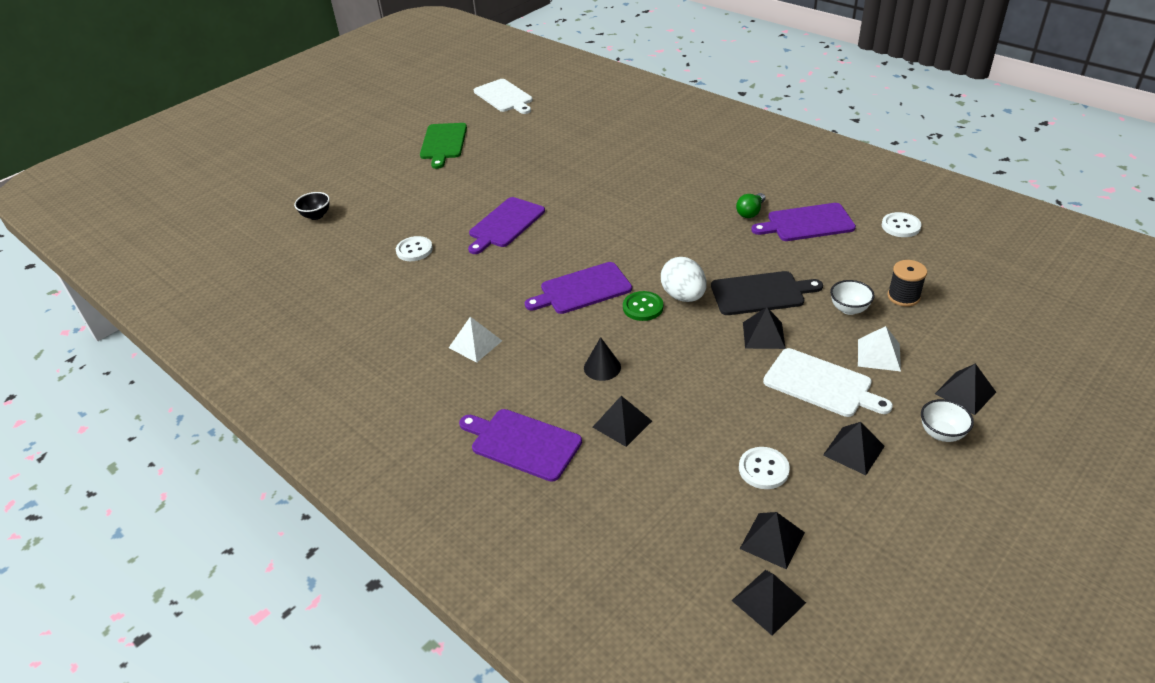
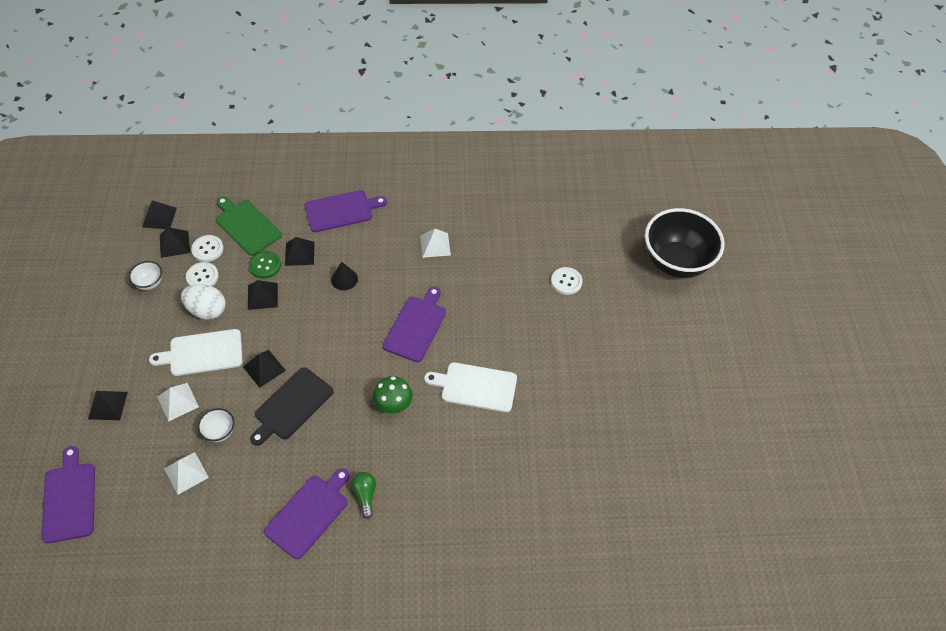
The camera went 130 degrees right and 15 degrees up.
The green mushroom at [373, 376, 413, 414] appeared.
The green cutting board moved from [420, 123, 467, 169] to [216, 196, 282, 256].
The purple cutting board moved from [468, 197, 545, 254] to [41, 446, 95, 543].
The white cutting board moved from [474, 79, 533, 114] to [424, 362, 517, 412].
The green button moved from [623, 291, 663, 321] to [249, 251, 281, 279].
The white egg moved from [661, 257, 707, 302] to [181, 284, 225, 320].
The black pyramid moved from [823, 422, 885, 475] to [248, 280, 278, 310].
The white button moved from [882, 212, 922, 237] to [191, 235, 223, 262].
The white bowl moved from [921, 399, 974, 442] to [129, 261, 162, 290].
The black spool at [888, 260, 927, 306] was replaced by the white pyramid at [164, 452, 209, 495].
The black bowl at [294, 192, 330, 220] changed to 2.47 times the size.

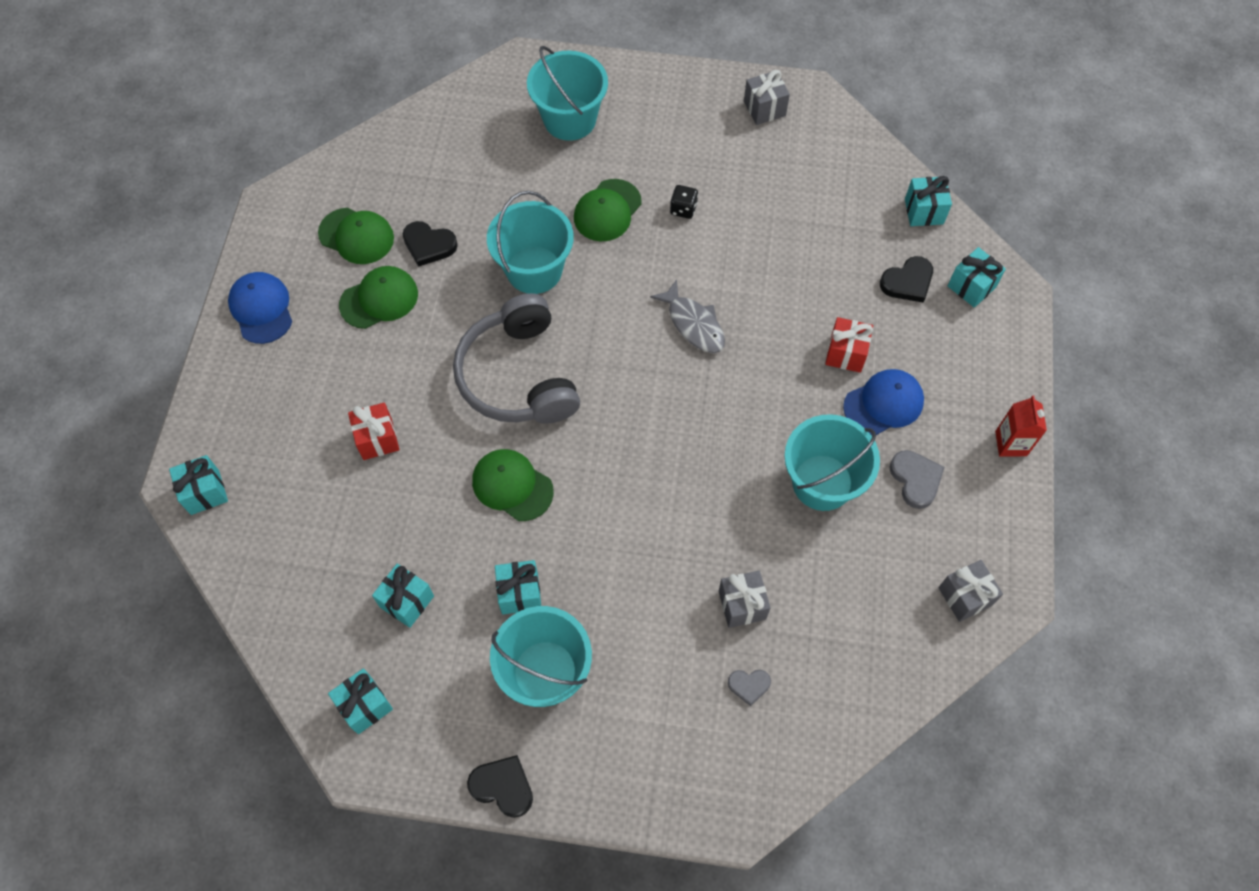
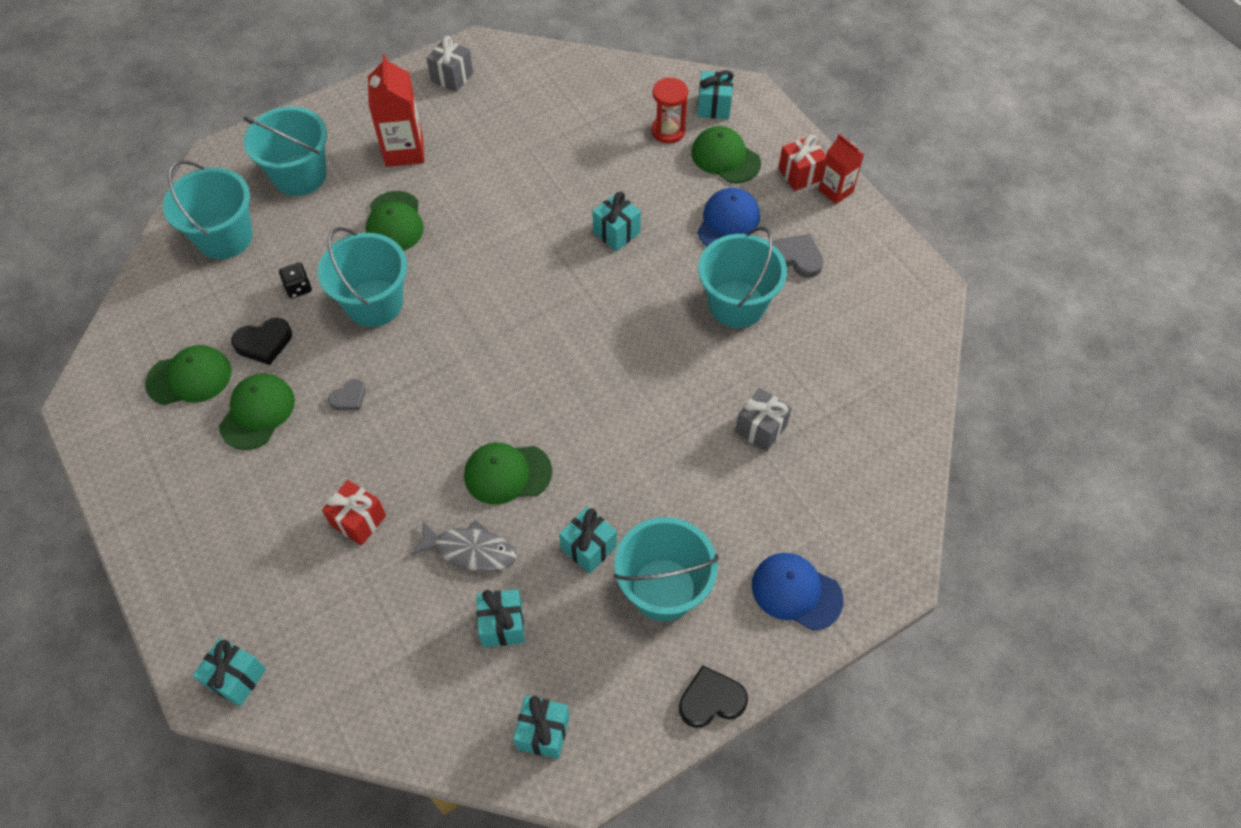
The camera went 40 degrees left and 5 degrees down.
The grey headphones at [453, 293, 580, 424] disappeared.
The grey gift at [938, 560, 1003, 622] disappeared.
The turquoise bucket at [163, 161, 253, 259] appeared.
The red carton at [368, 54, 424, 167] appeared.
The green cap at [691, 126, 761, 183] appeared.
The blue cap moved from [228, 272, 292, 344] to [752, 553, 843, 631].
The grey fish moved from [650, 279, 725, 353] to [410, 520, 516, 572].
The black dice moved from [670, 185, 698, 219] to [279, 263, 312, 298].
The grey heart moved from [728, 670, 771, 706] to [328, 379, 365, 410].
The red gift moved from [825, 317, 873, 373] to [778, 135, 826, 191].
The turquoise gift moved from [905, 176, 952, 226] to [592, 192, 641, 251].
The black heart at [880, 256, 933, 303] was replaced by the red hourglass at [651, 77, 688, 144].

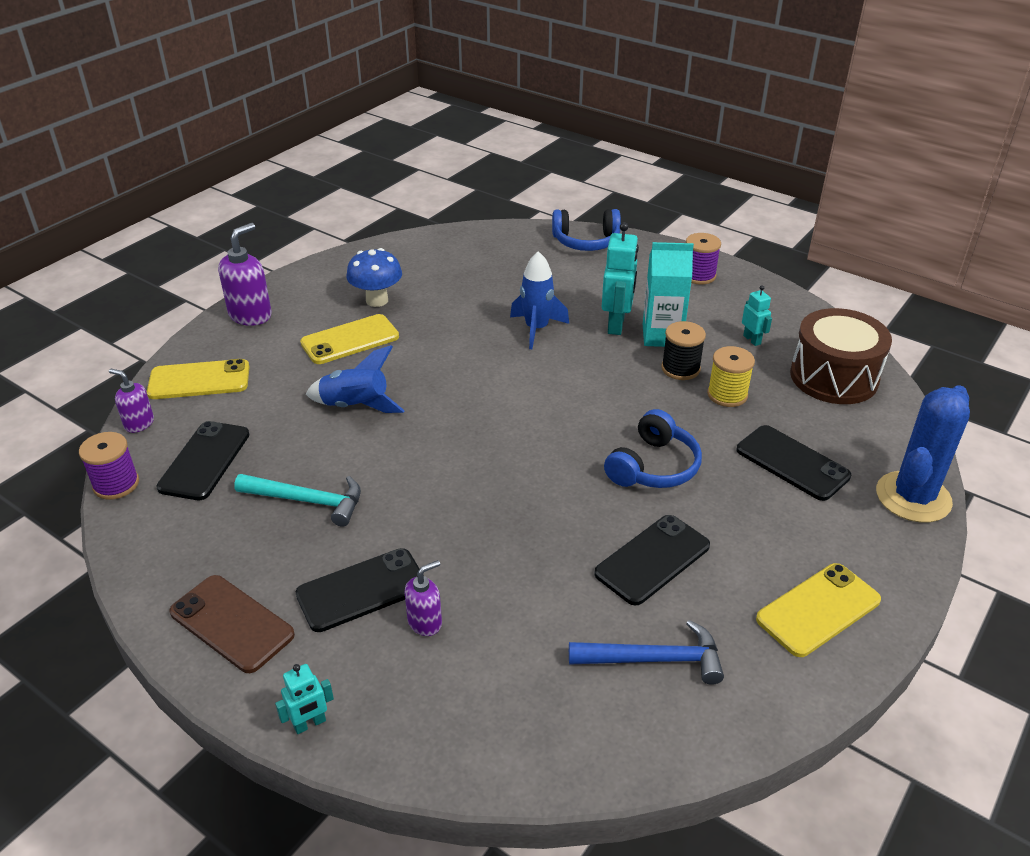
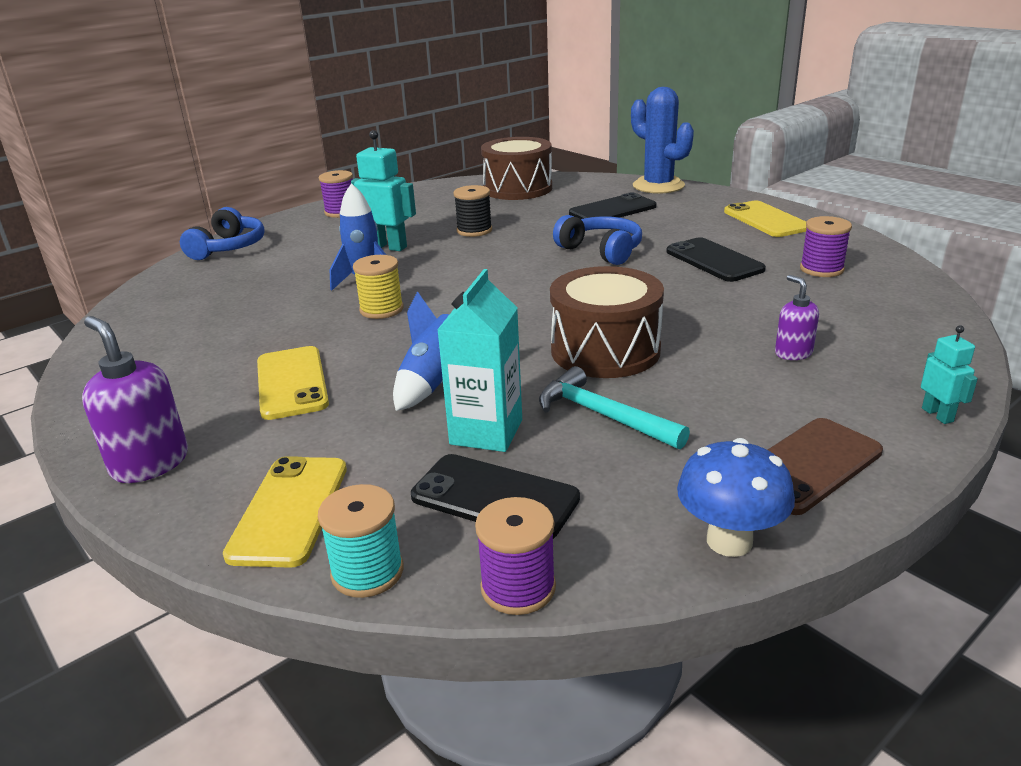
The camera went 75 degrees left and 10 degrees down.
The black phone at [296, 548, 419, 632] disappeared.
The turquoise robot at [742, 285, 772, 346] disappeared.
The brown drum at [550, 266, 664, 378] appeared.
The blue mushroom moved from [346, 248, 402, 307] to [677, 438, 795, 557].
The turquoise carton moved from [643, 242, 694, 347] to [437, 269, 522, 452].
The yellow spool moved from [707, 346, 755, 407] to [353, 255, 404, 319].
The purple soap dispenser at [109, 369, 154, 433] was replaced by the turquoise spool at [318, 484, 404, 598].
The blue hammer at [569, 620, 724, 685] was replaced by the purple spool at [800, 216, 852, 277].
The turquoise hammer at [234, 474, 361, 527] turned 75 degrees counterclockwise.

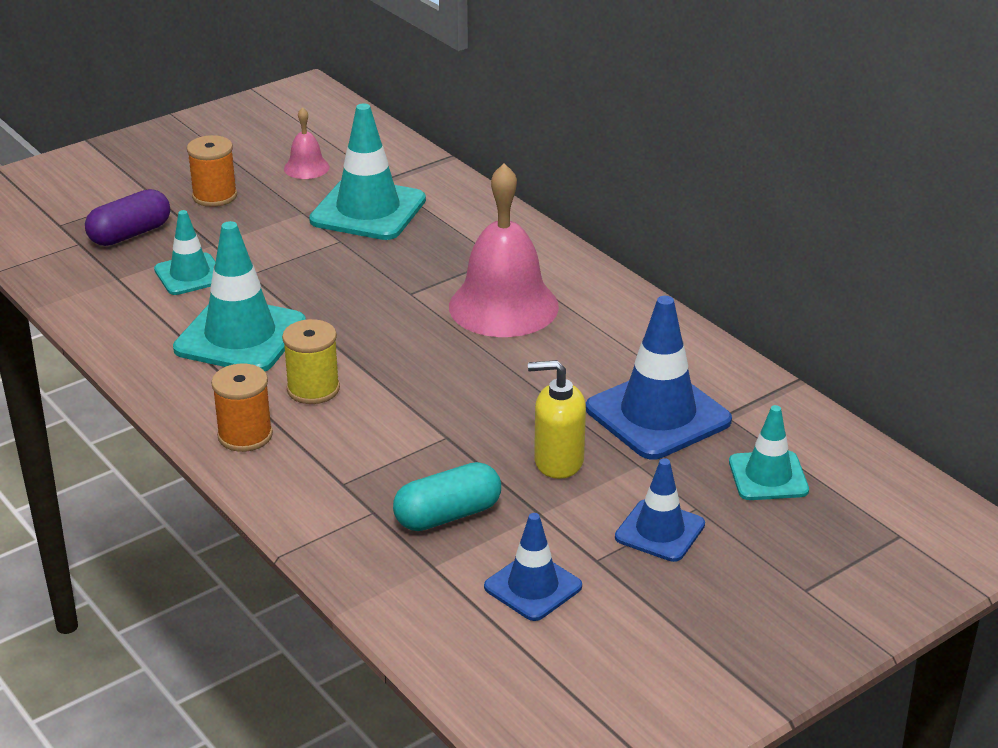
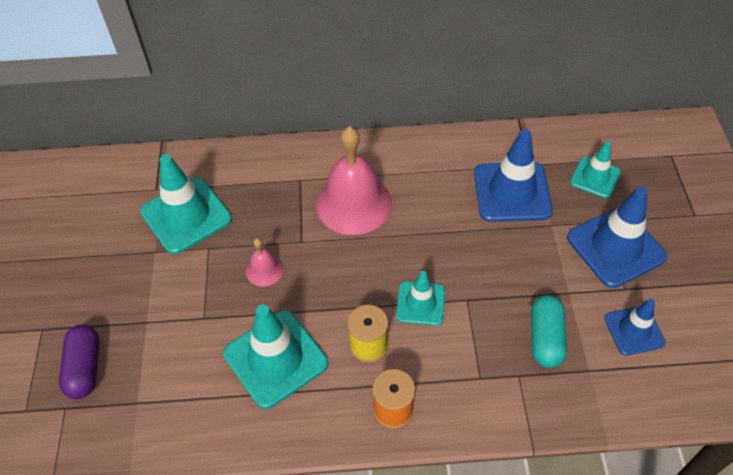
The camera went 55 degrees left and 20 degrees up.
The orange spool at [187, 135, 237, 207] disappeared.
The yellow soap dispenser at [528, 360, 586, 479] disappeared.
The turquoise traffic cone moved from [154, 210, 216, 295] to [396, 271, 445, 326].
The pink bell moved from [284, 107, 330, 179] to [246, 238, 284, 287].
The blue traffic cone at [615, 458, 705, 562] changed to 1.69 times the size.

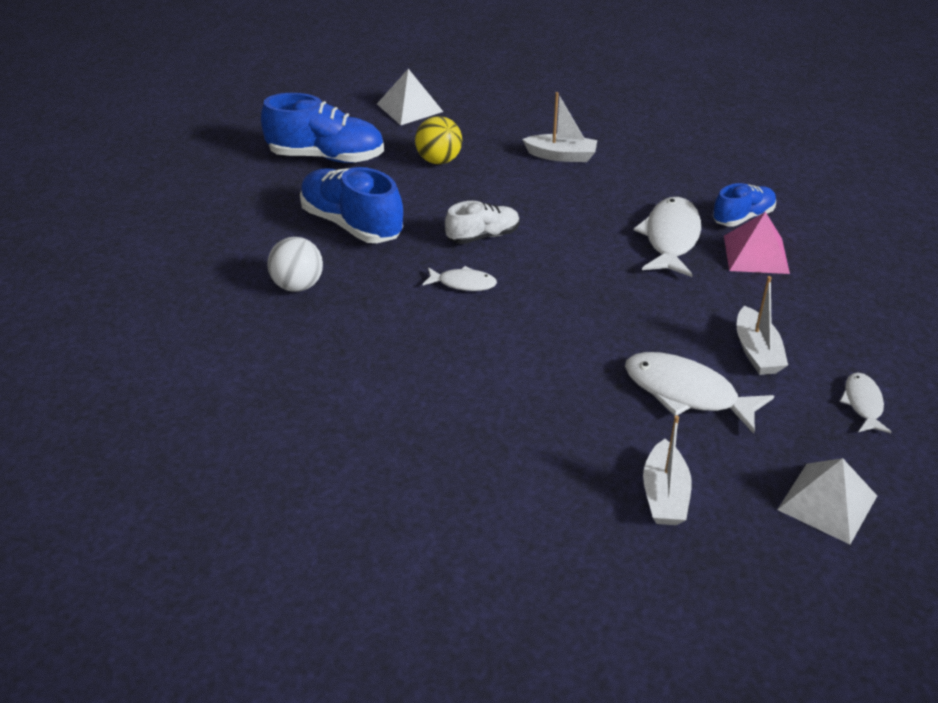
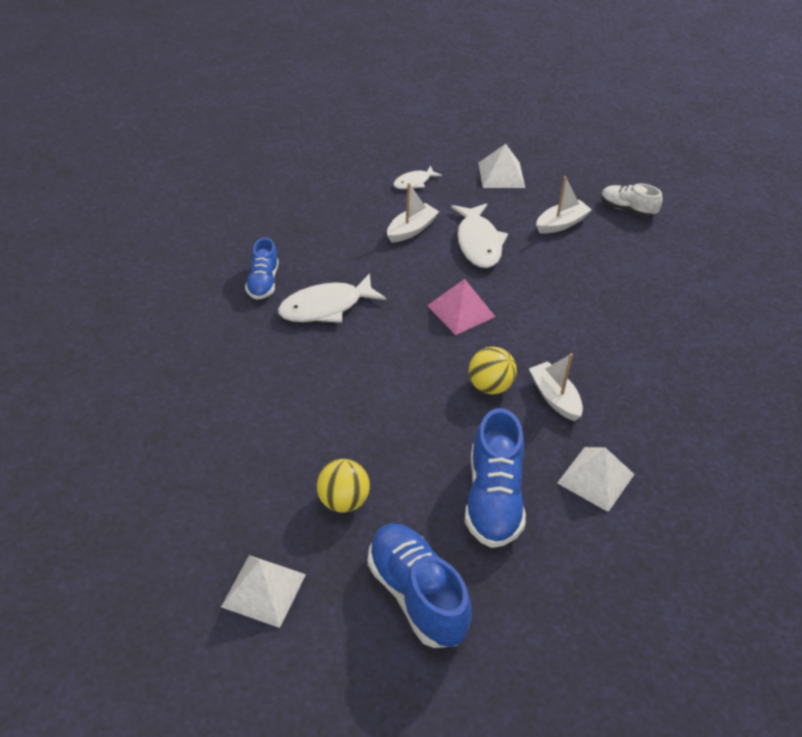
The camera went 130 degrees left and 5 degrees up.
The white shoe moved from [445, 201, 520, 244] to [601, 184, 662, 217].
The white boat moved from [522, 92, 597, 162] to [529, 353, 583, 421].
The pink pyramid moved from [724, 212, 790, 274] to [427, 279, 495, 335].
The white ball at [267, 237, 323, 292] was replaced by the white pyramid at [557, 447, 635, 512].
The white fish at [422, 266, 497, 291] was replaced by the yellow ball at [469, 347, 517, 394].
The blue shoe at [713, 183, 776, 227] turned 105 degrees counterclockwise.

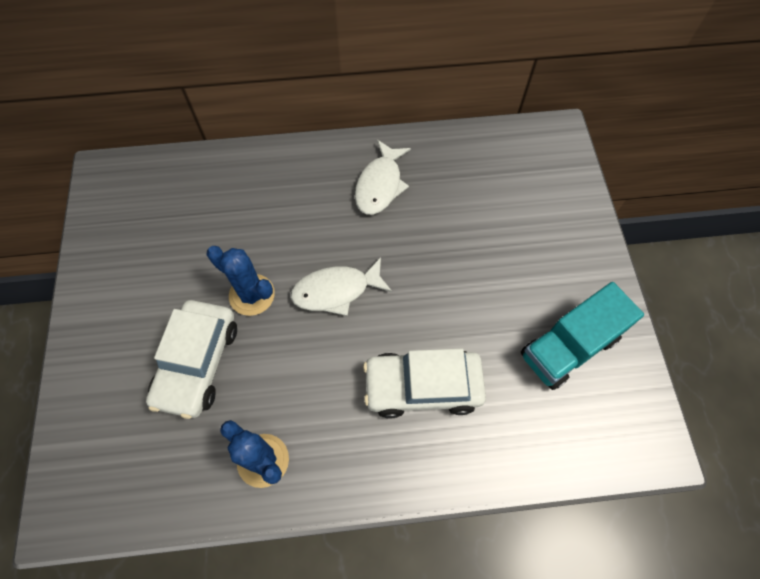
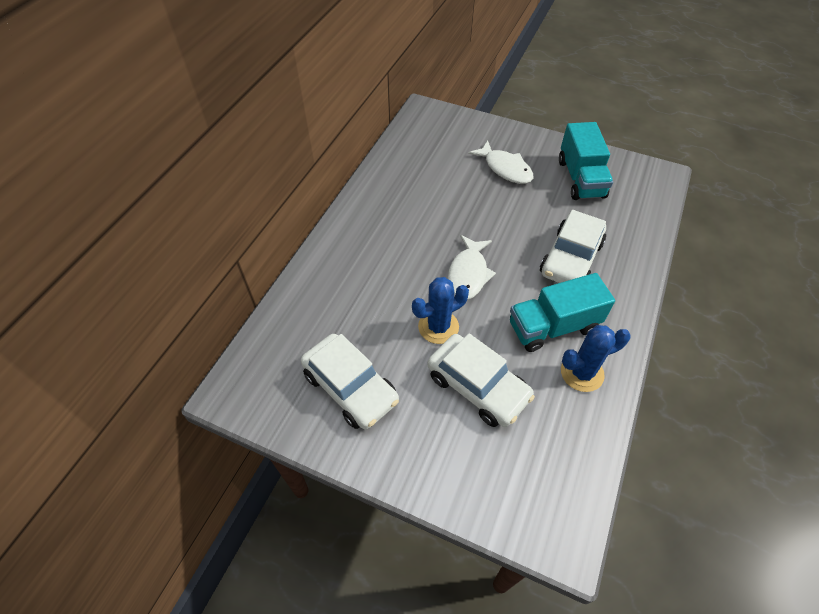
The camera went 60 degrees left and 10 degrees down.
The white car at [301, 334, 399, 430] appeared.
The turquoise truck at [510, 273, 615, 352] appeared.
The white fish moved from [355, 140, 411, 215] to [468, 140, 533, 184].

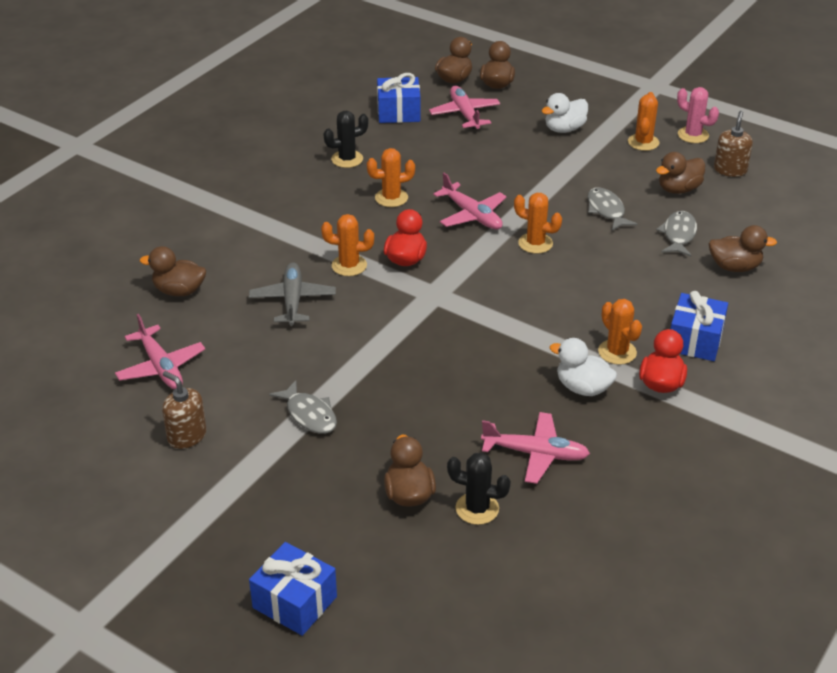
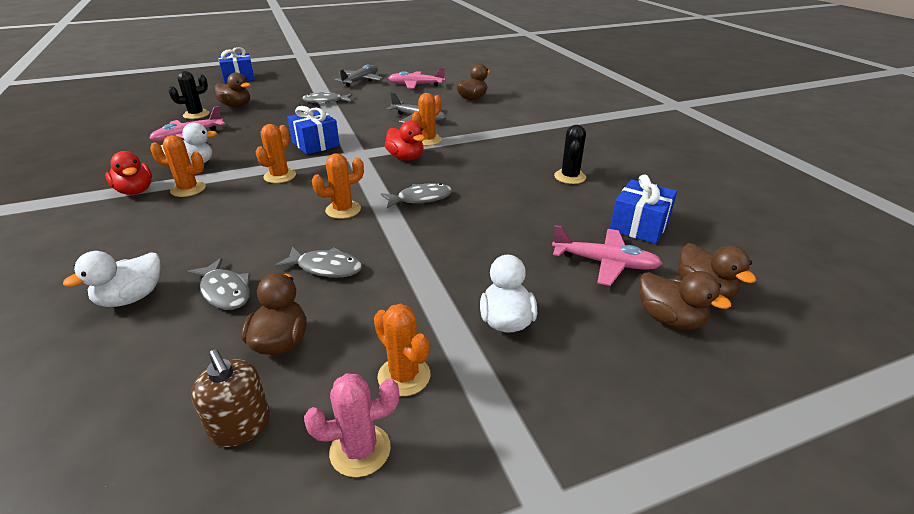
The camera went 125 degrees right and 5 degrees down.
The orange cactus moved from [367, 148, 415, 207] to [256, 124, 296, 183].
The blue gift moved from [671, 291, 728, 361] to [287, 106, 340, 155].
The brown soap dispenser at [162, 371, 207, 449] was replaced by the grey plane at [335, 65, 383, 87].
The pink plane at [433, 173, 507, 230] was replaced by the grey fish at [381, 183, 452, 208].
The brown duck at [709, 225, 777, 272] became the white duck at [63, 251, 161, 307].

